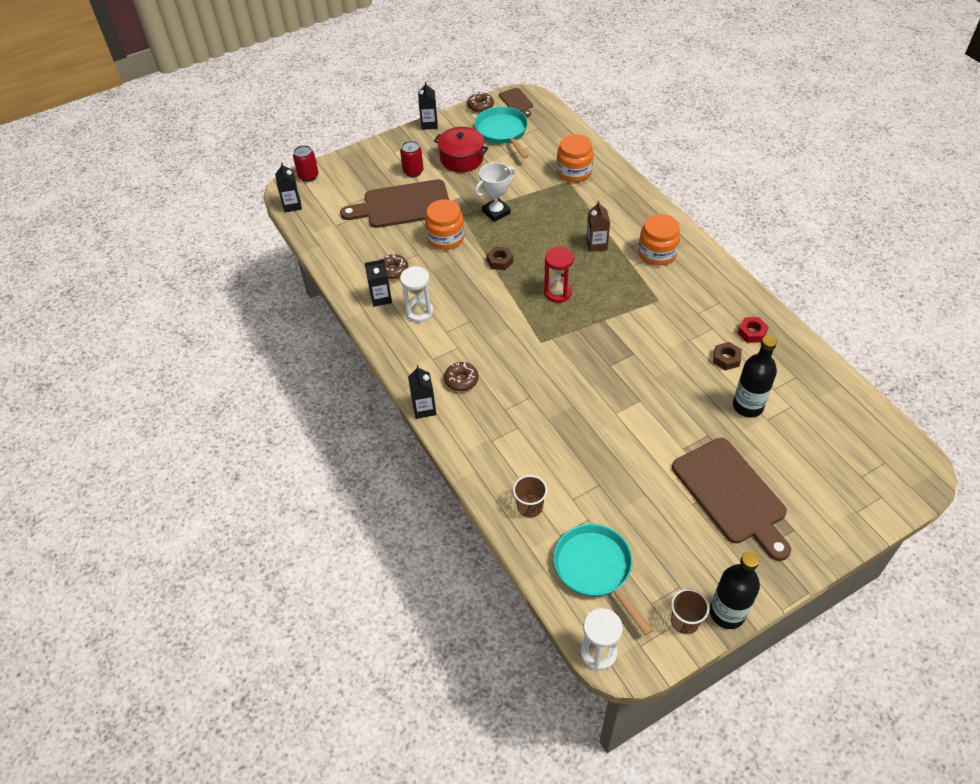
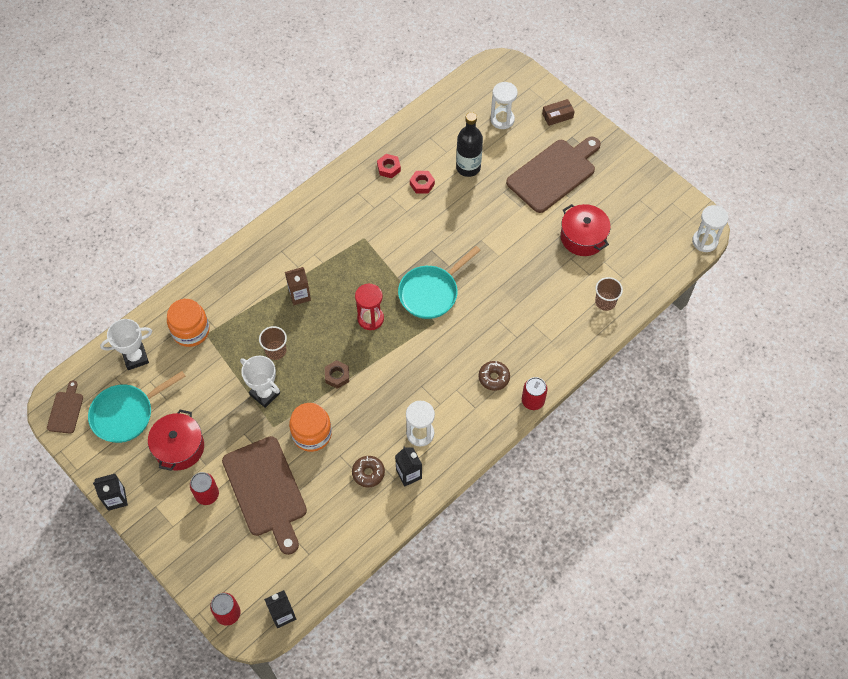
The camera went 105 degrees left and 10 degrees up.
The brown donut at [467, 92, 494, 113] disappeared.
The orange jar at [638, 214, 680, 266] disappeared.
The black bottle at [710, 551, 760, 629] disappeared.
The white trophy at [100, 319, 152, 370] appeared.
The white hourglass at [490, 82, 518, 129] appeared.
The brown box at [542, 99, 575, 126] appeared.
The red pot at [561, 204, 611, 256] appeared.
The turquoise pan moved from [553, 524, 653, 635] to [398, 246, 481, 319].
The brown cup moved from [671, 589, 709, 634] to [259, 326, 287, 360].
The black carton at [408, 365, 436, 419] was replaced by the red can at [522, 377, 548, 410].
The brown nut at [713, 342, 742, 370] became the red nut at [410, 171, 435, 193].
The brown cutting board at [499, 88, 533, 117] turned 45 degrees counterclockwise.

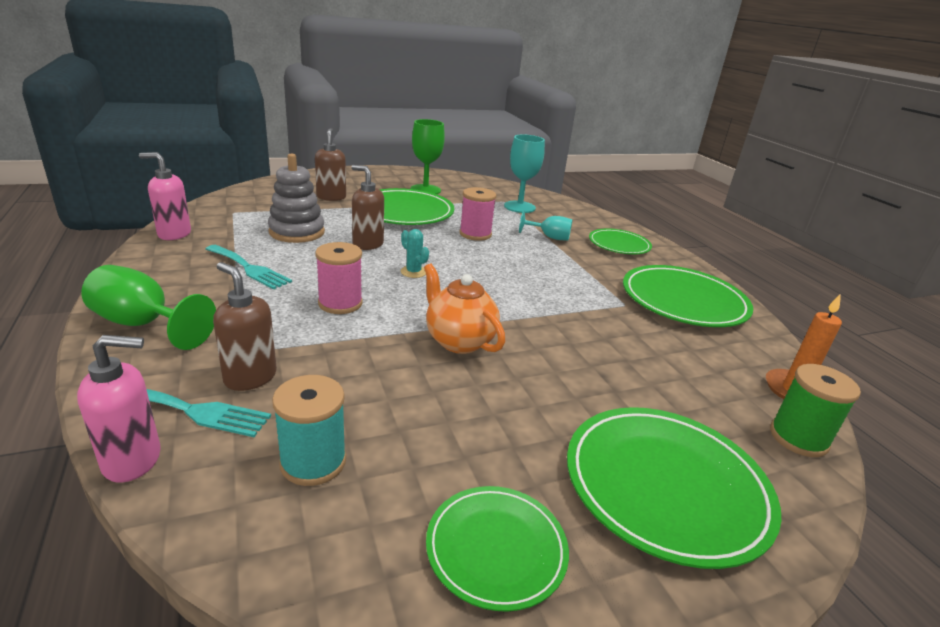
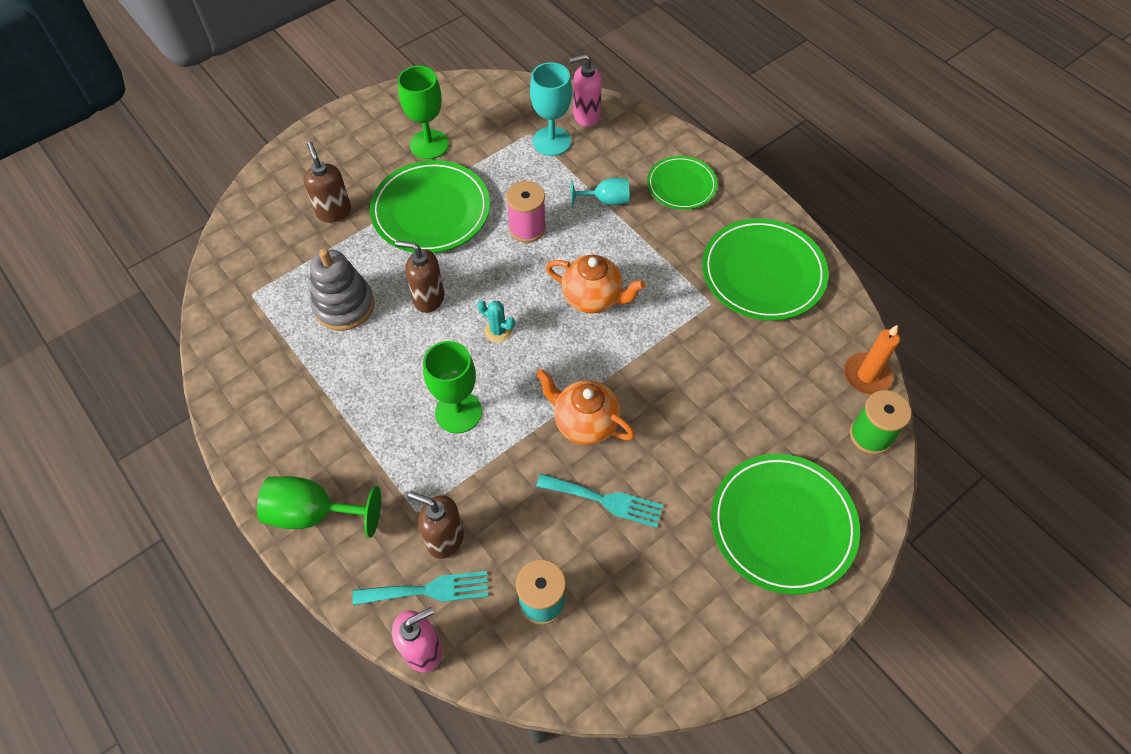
The camera went 15 degrees left and 30 degrees up.
The green plate at [426, 486, 569, 612] disappeared.
The orange teapot at [546, 255, 645, 313] appeared.
The pink soap dispenser moved from [139, 152, 191, 240] to [569, 54, 602, 127].
The turquoise fork moved from [206, 245, 292, 289] to [536, 474, 663, 528].
The pink spool at [315, 242, 363, 314] was replaced by the green goblet at [423, 341, 482, 433].

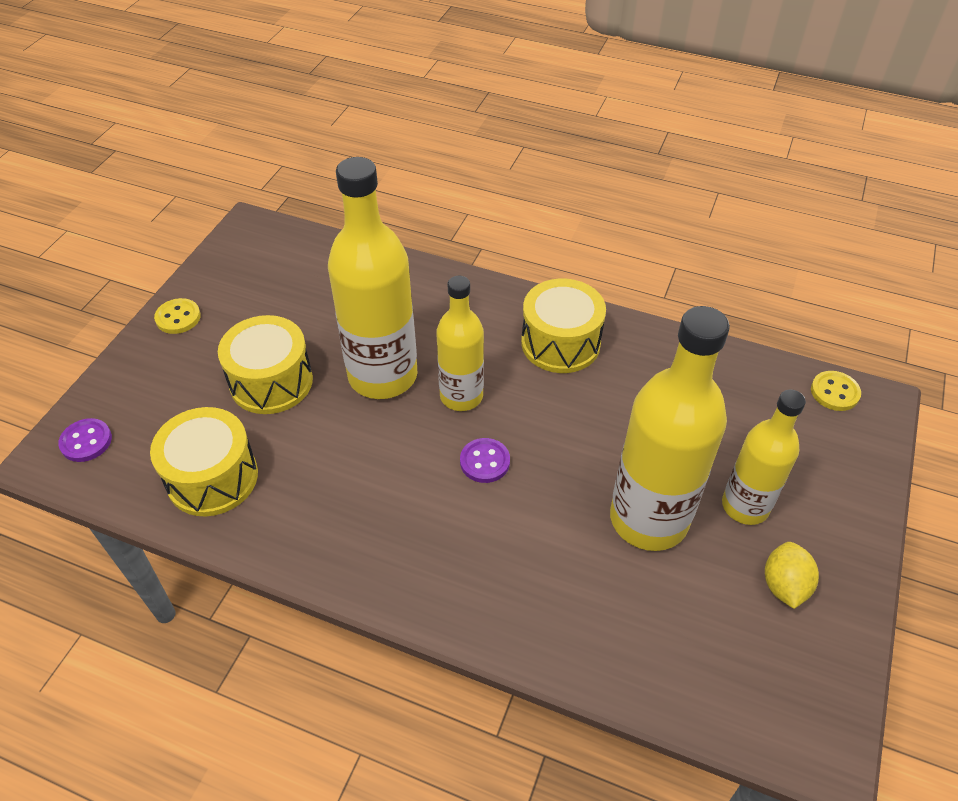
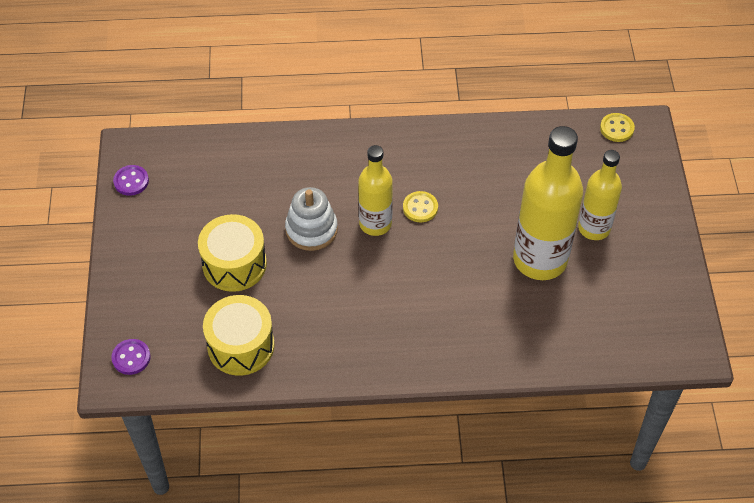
The camera went 25 degrees left and 5 degrees up.
The yellow drum at [521, 279, 606, 373] disappeared.
The yellow lemon at [765, 542, 819, 609] disappeared.
The yellow button moved from [154, 298, 201, 334] to [403, 191, 438, 222].
The purple button moved from [460, 438, 510, 483] to [113, 165, 149, 196].
The yellow bottle at [328, 157, 417, 399] was replaced by the white stacking toy at [285, 187, 338, 251].

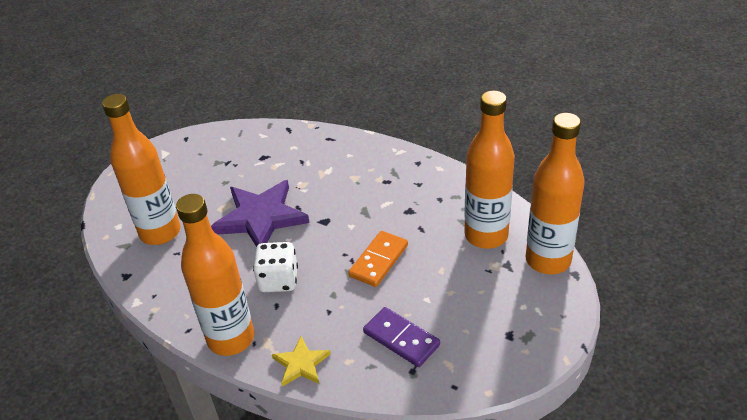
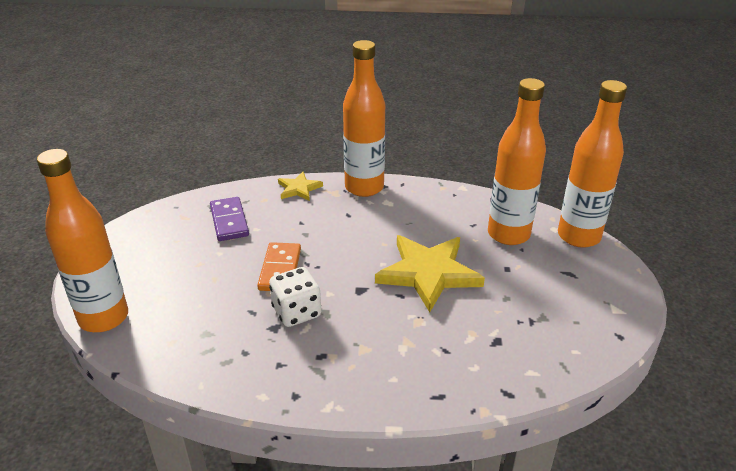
The camera went 150 degrees right and 5 degrees down.
The white dice moved from [253, 242, 298, 292] to [269, 267, 321, 327].
The orange bottle moved from [464, 91, 515, 249] to [558, 80, 627, 248].
The purple star at [211, 180, 309, 247] became the yellow star at [375, 235, 485, 312].
The purple domino at [363, 307, 440, 367] turned 60 degrees clockwise.

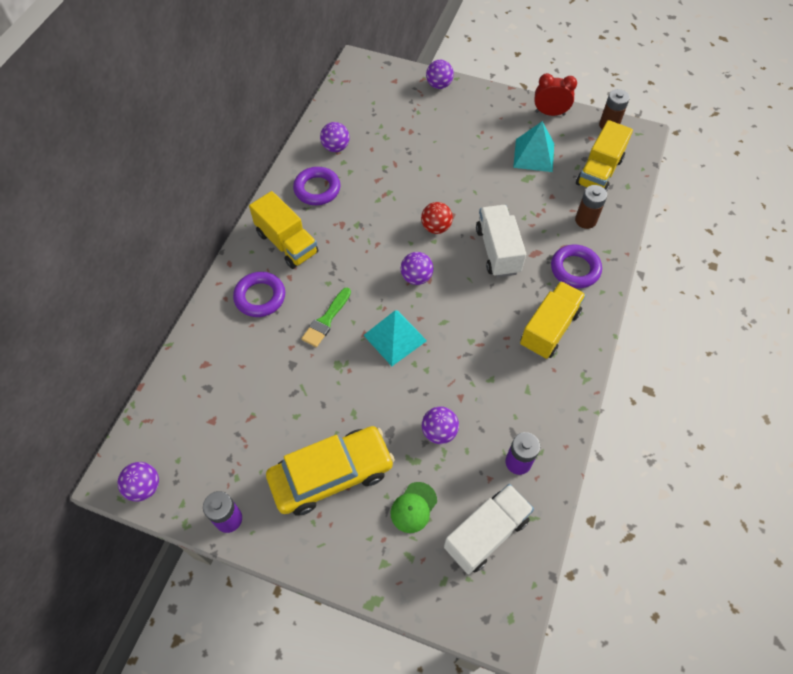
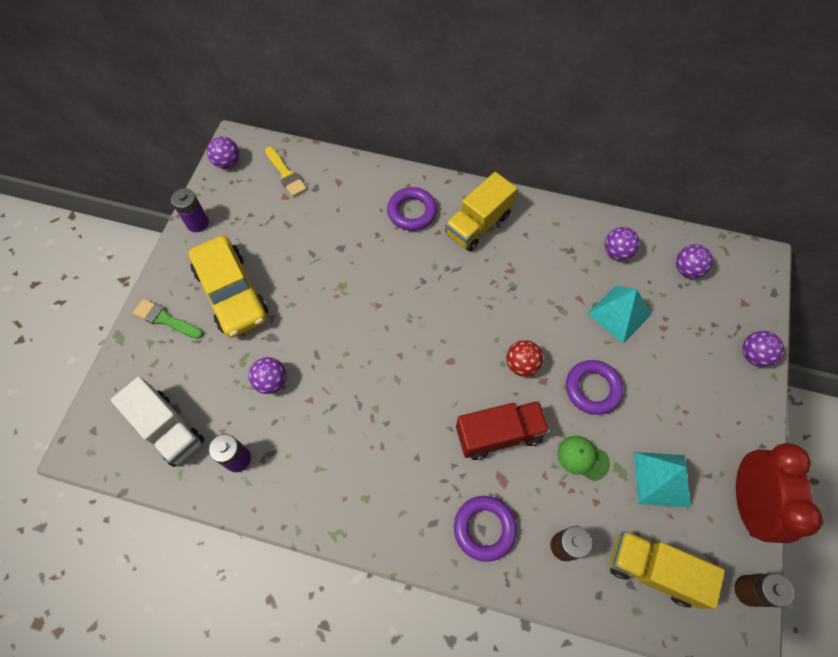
The camera went 85 degrees right and 5 degrees up.
The yellow truck at [520, 281, 586, 359] disappeared.
The yellow brush at [265, 147, 307, 197] appeared.
The purple ring moved from [293, 167, 341, 205] to [566, 360, 624, 415].
The green brush moved from [301, 288, 351, 347] to [133, 299, 203, 339].
The turquoise pyramid moved from [363, 310, 427, 366] to [587, 286, 652, 344].
The green cap moved from [390, 482, 437, 533] to [558, 436, 610, 481].
The purple ball moved from [401, 252, 433, 285] to [676, 244, 713, 278].
The white truck at [476, 205, 526, 277] became the red truck at [456, 401, 550, 460].
The red clock at [534, 73, 577, 116] changed to 1.57 times the size.

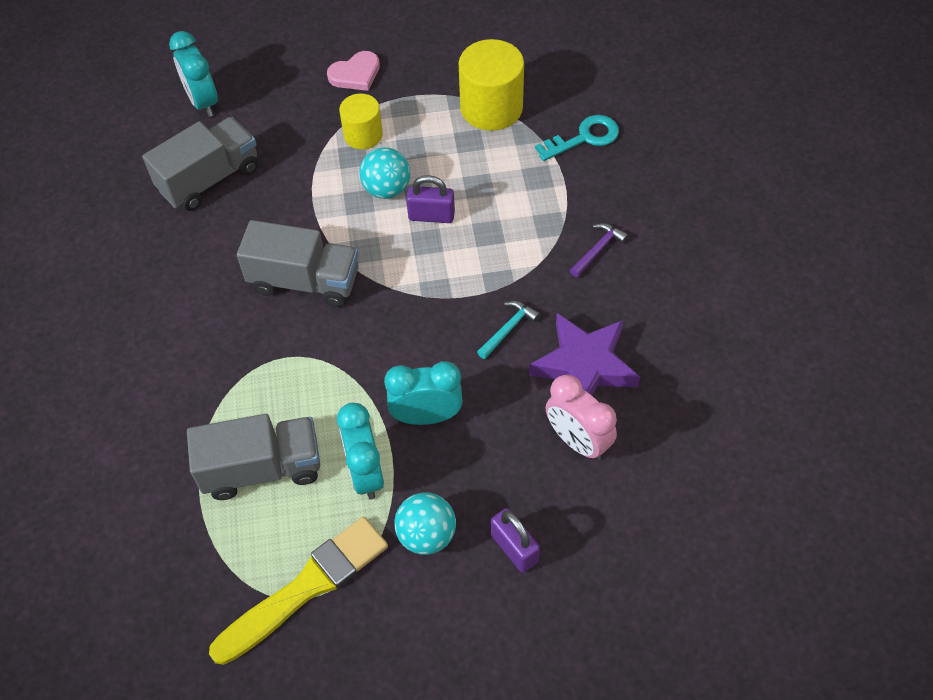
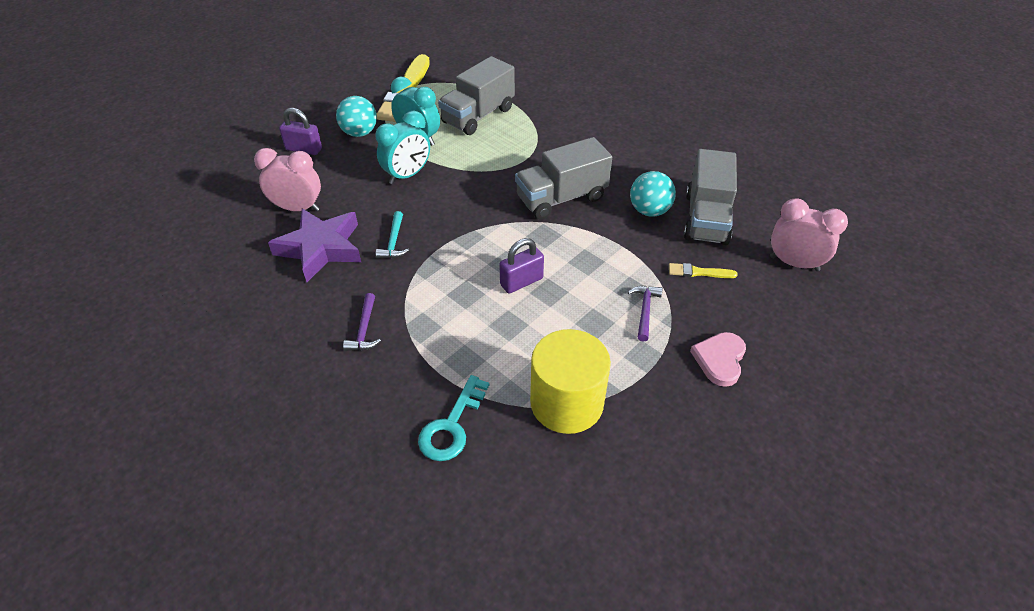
The camera went 140 degrees right and 10 degrees down.
The yellow brush at [669, 263, 738, 278] appeared.
The turquoise ball moved from [359, 147, 410, 199] to [630, 171, 676, 216].
The yellow cylinder at [339, 93, 383, 149] was replaced by the purple hammer at [628, 286, 663, 342].
The turquoise clock at [169, 31, 218, 117] became the pink clock at [770, 198, 848, 271].

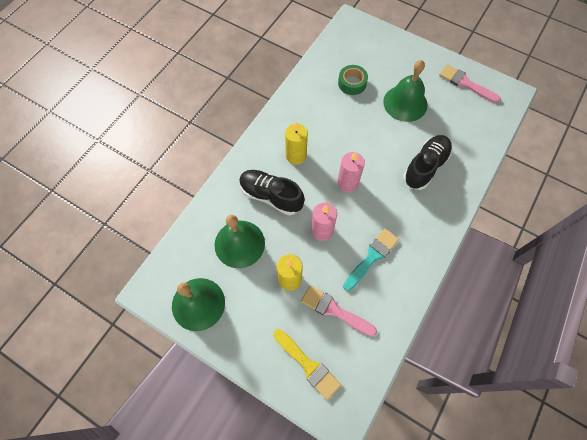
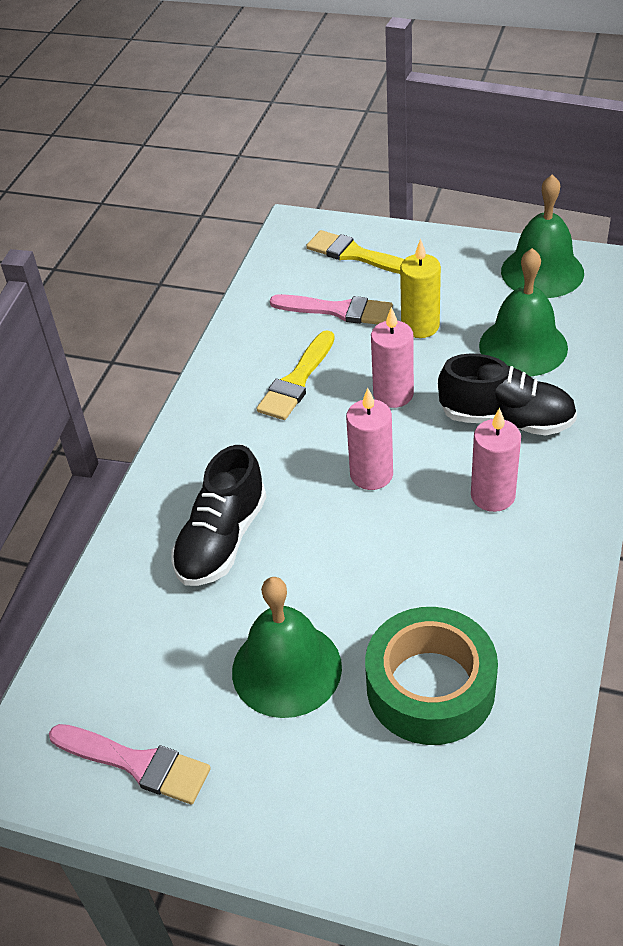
The camera went 170 degrees right and 20 degrees down.
The yellow candle at [285, 122, 308, 164] became the pink candle at [471, 408, 521, 512].
The turquoise brush at [343, 228, 399, 291] became the yellow brush at [257, 330, 335, 420].
The green tape at [338, 65, 368, 95] changed to 1.72 times the size.

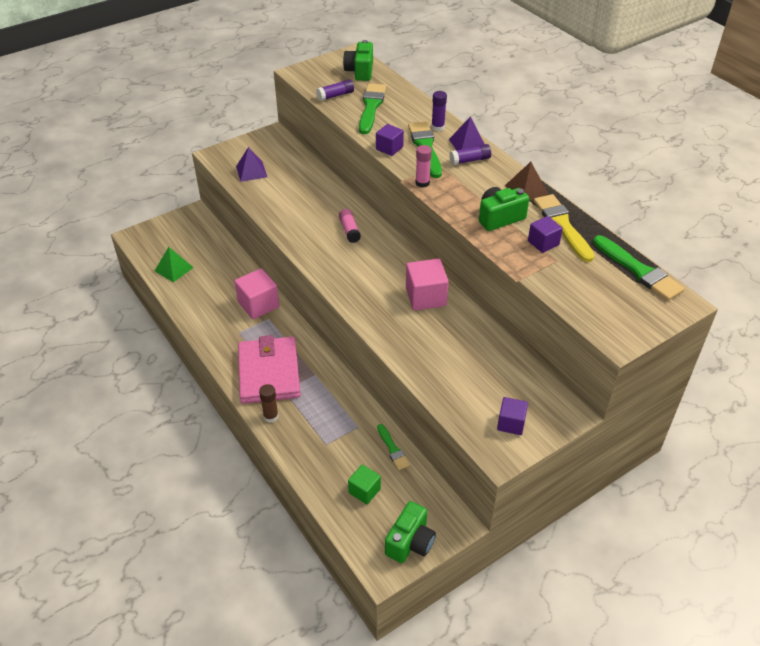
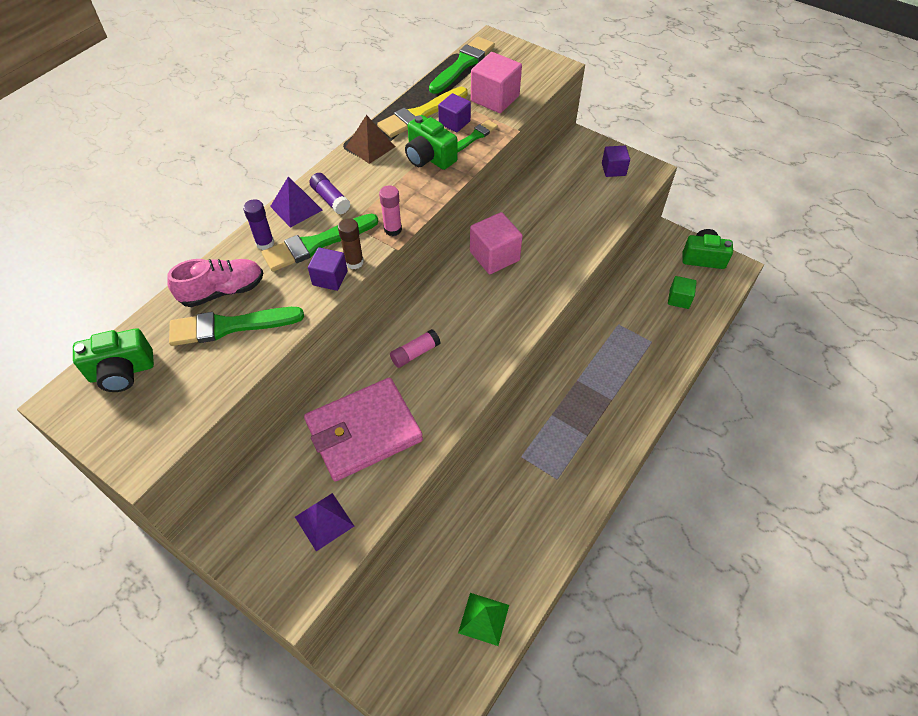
The camera went 110 degrees left and 10 degrees up.
The purple glue stick at [316, 79, 354, 101] disappeared.
The pink shoe at [167, 259, 263, 307] appeared.
The pink cube moved from [234, 268, 279, 319] to [471, 52, 522, 113].
The pink wallet moved from [238, 335, 301, 404] to [304, 378, 423, 481].
The brown glue stick moved from [259, 384, 279, 423] to [338, 218, 364, 269].
The green brush moved from [377, 424, 410, 470] to [457, 120, 498, 153].

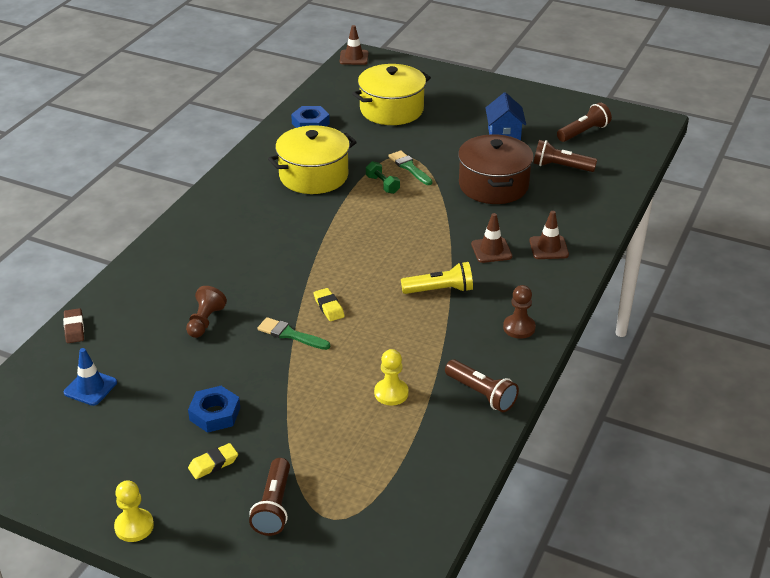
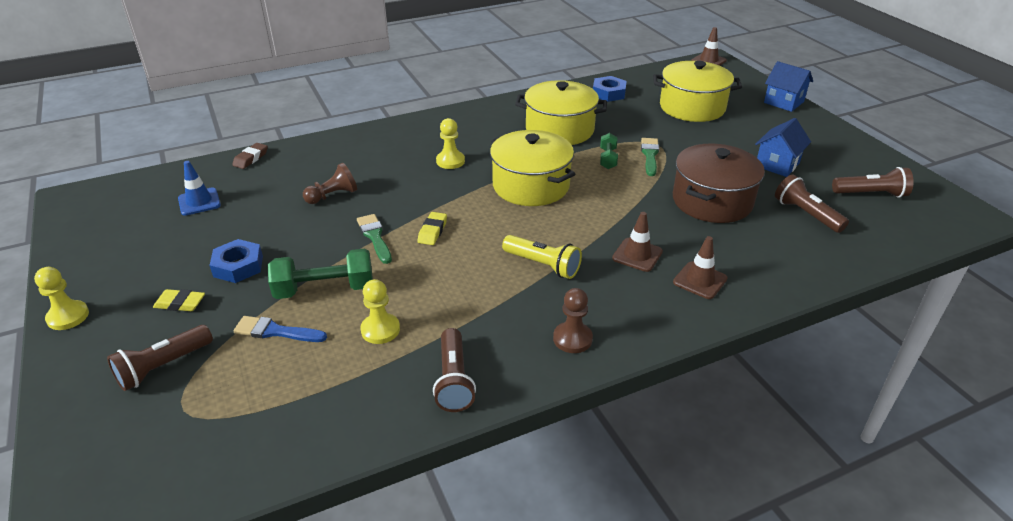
The camera went 40 degrees right and 0 degrees up.
The blue brush at [233, 316, 327, 342] appeared.
The green dumbbell at [268, 249, 373, 299] appeared.
The yellow pawn at [436, 118, 465, 169] appeared.
The yellow pot at [490, 130, 575, 206] appeared.
The blue house at [764, 61, 813, 112] appeared.

